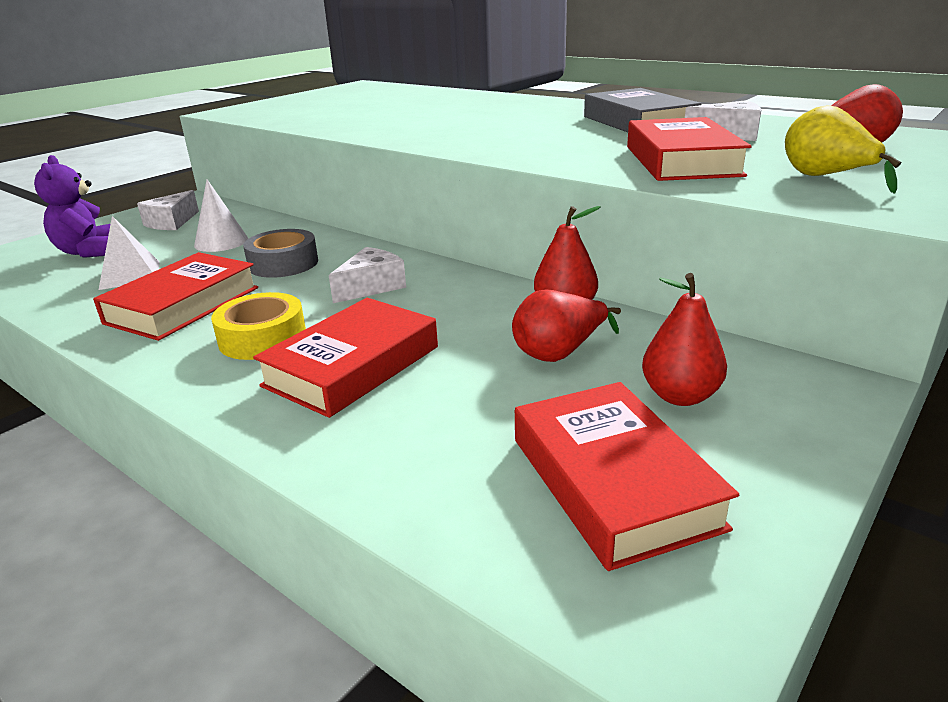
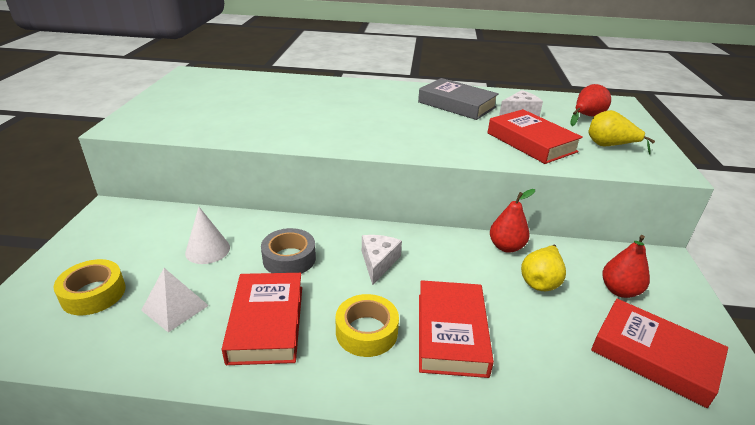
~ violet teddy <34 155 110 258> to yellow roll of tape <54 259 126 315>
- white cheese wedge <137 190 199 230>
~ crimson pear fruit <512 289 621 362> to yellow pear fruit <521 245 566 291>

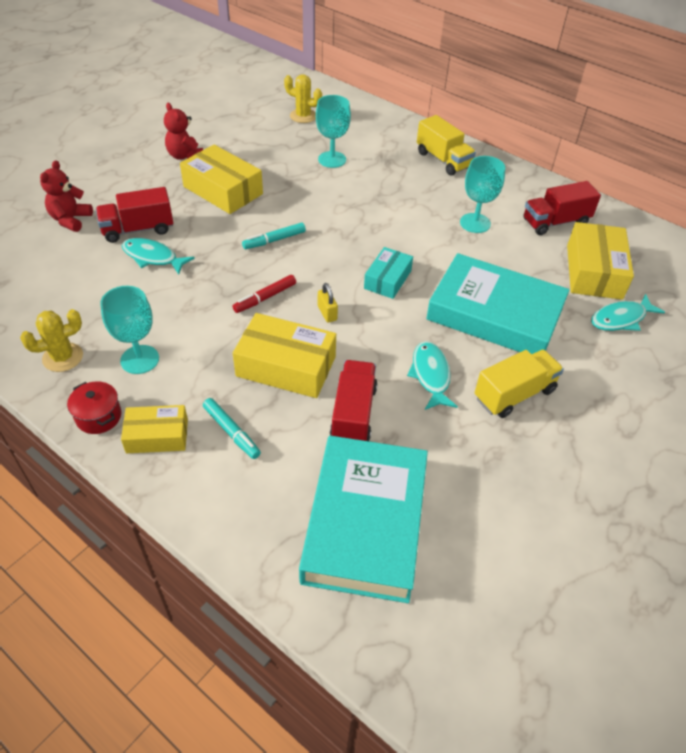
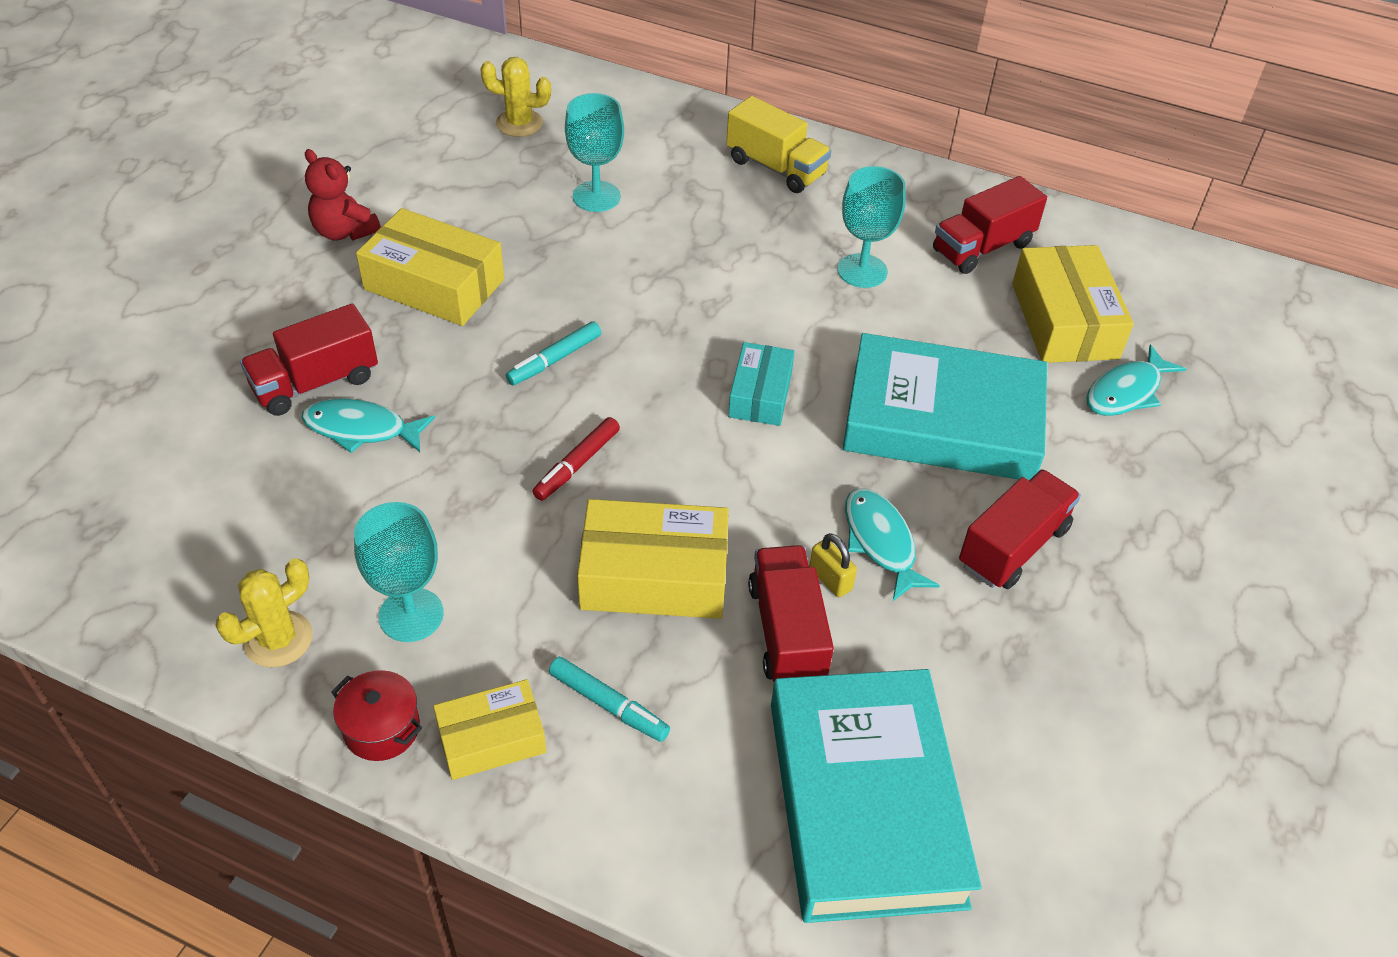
- crimson teddy <40 160 93 232>
~ yellow lock <318 283 338 323> to <809 533 857 597>
~ yellow truck <475 350 564 418> to crimson truck <959 469 1081 589>

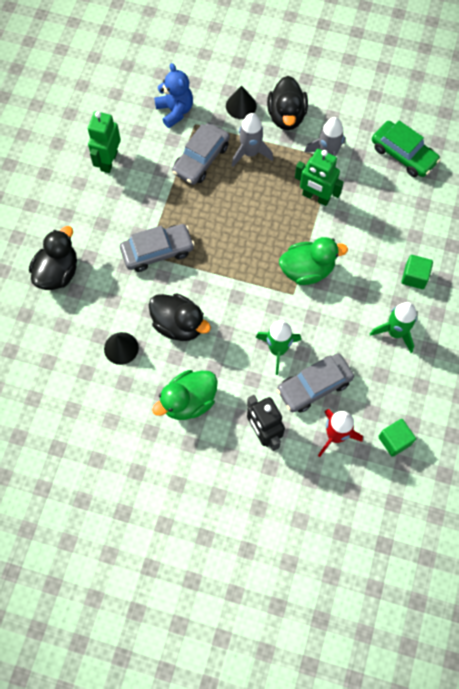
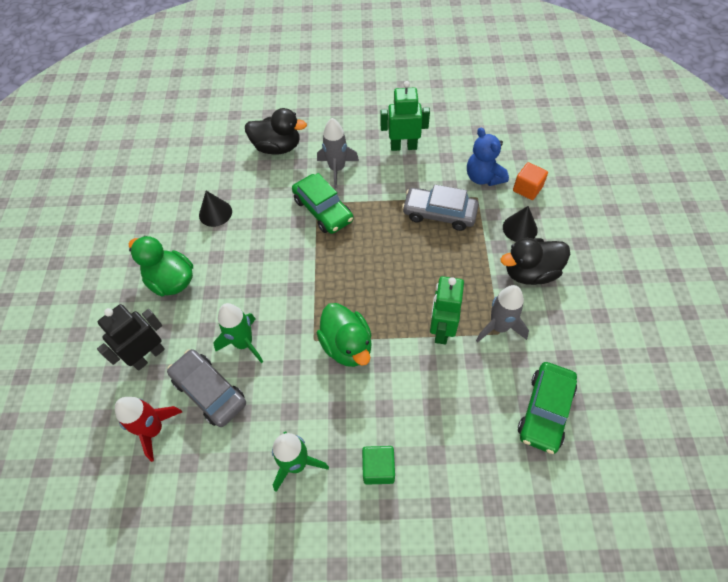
~ cobalt teddy <154 63 193 128> = <467 128 509 186> 105 degrees clockwise
~ gray spaceship <232 113 273 167> to <317 118 359 188>
~ gray car <120 224 195 272> to green car <292 173 354 234>
- black toy duck <149 293 211 341>
- green solid cube <378 419 416 457>
+ orange solid cube <513 162 548 200>

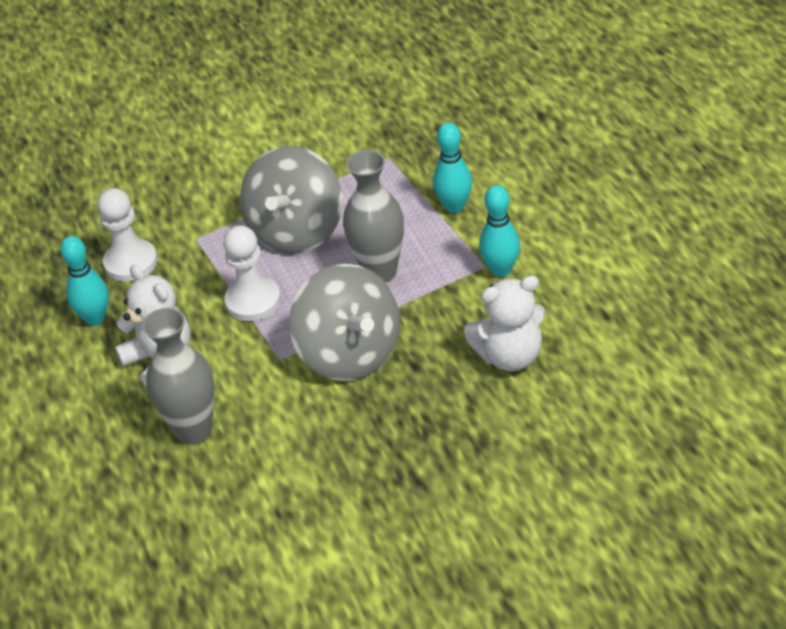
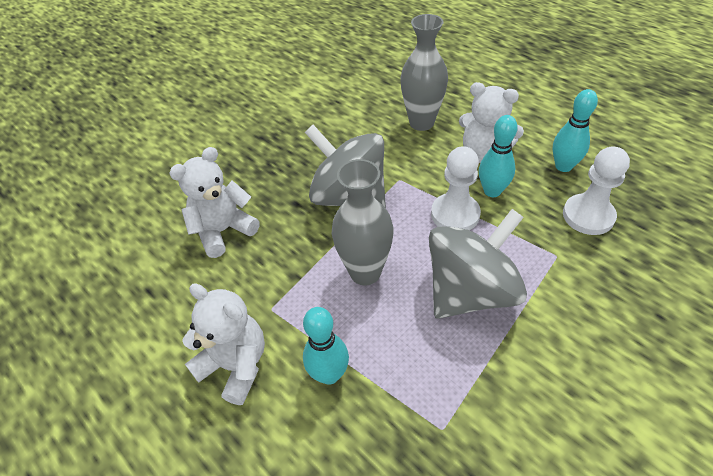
~ gray whirligig <240 146 342 254> = <429 209 527 319> 60 degrees clockwise
~ turquoise tenpin <479 185 520 277> to <479 115 518 197>
+ white teddy <182 283 265 405>

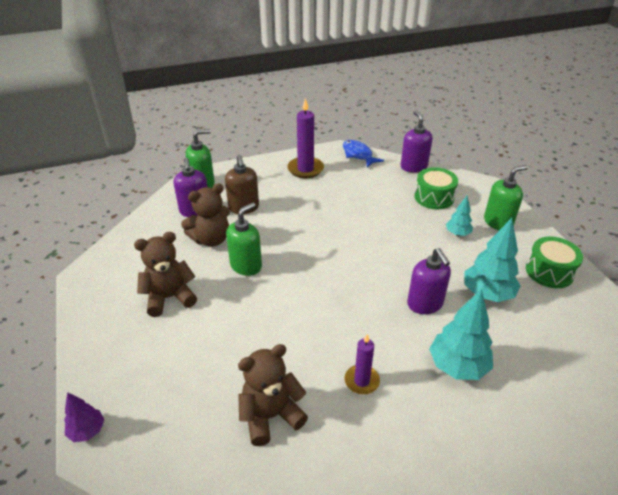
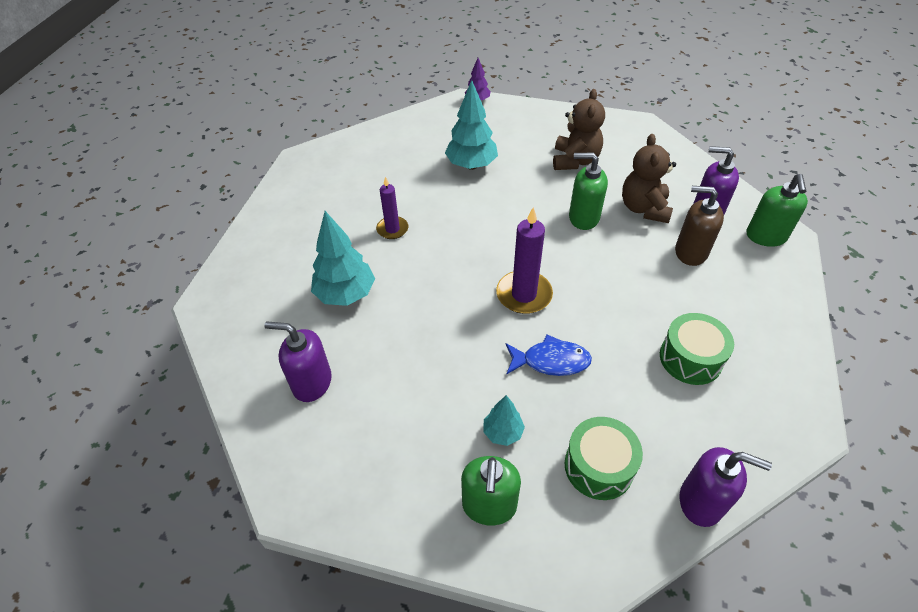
~ violet candle <287 98 324 178> to <496 207 553 314>
~ cobalt toy fish <343 140 384 167> to <506 334 592 376>
~ green pump bottle <226 202 262 276> = <569 153 608 230> 120 degrees clockwise
~ turquoise tree <464 218 521 302> to <445 80 498 170>
~ green snare drum <526 237 583 288> to <660 313 734 385>
~ violet pump bottle <407 248 451 314> to <264 321 332 402>
- brown teddy <238 344 308 446>

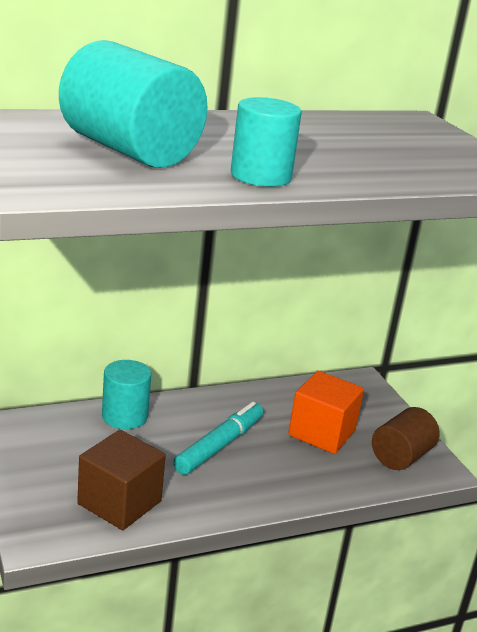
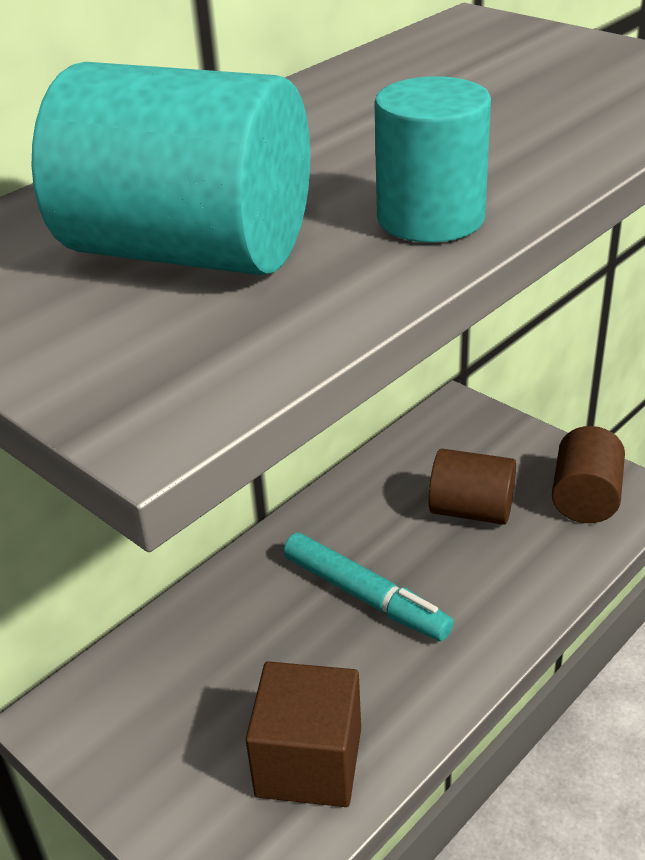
- turquoise solid cylinder <102 360 151 429>
~ orange solid cube <288 371 364 454> to brown solid cylinder <429 449 516 525>
~ turquoise marker <173 402 263 475> = <283 533 454 641> 120 degrees clockwise

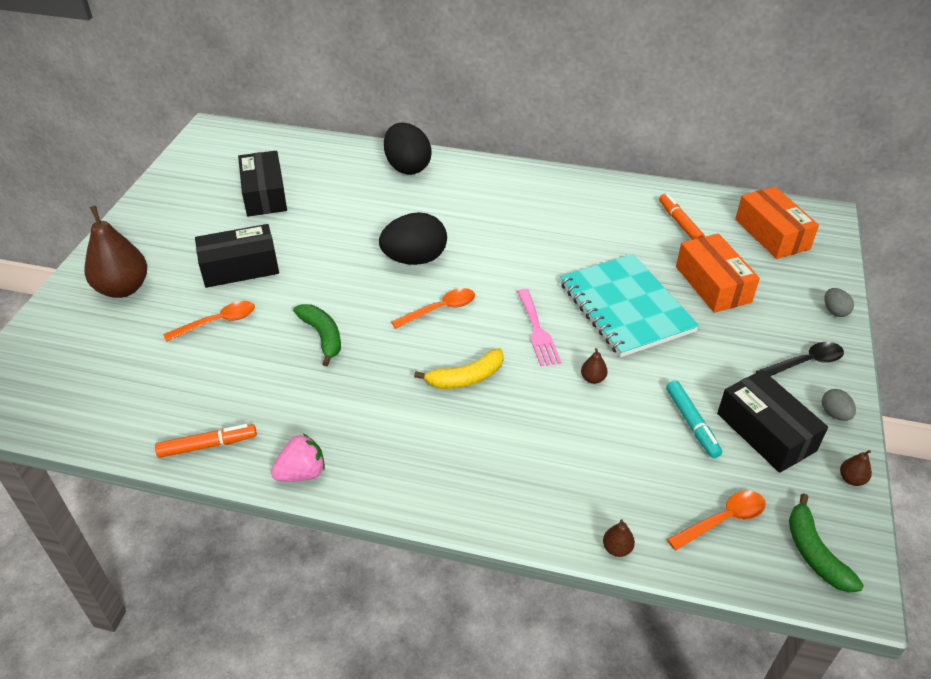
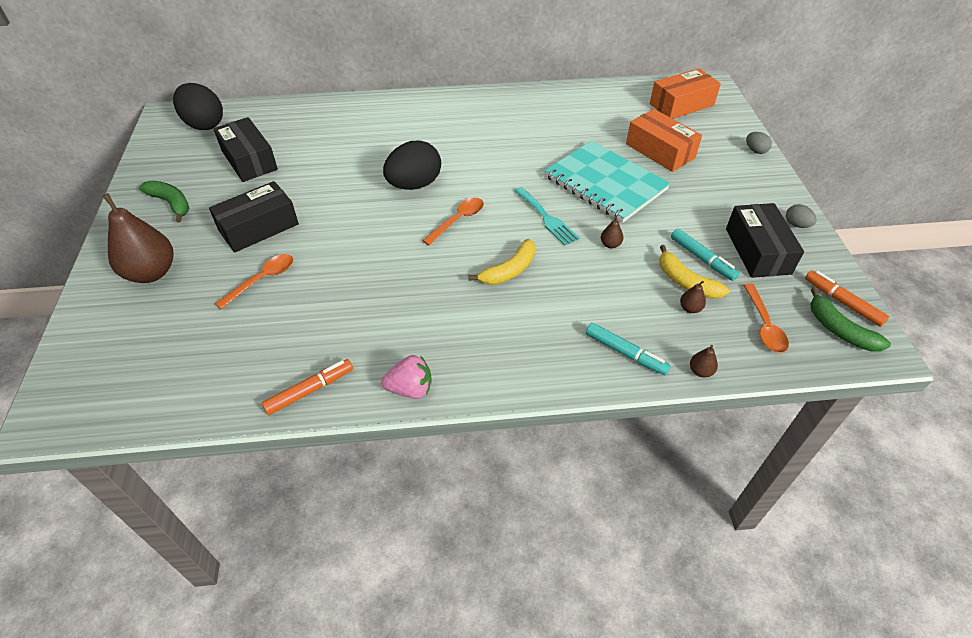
~ black toy egg <384 123 432 175> to <173 83 223 130>
~ orange package <735 187 819 259> = <650 68 721 119> 75 degrees counterclockwise
~ orange marker <659 193 705 240> to <805 270 889 327>
~ pink table fork <517 289 561 367> to turquoise table fork <514 187 579 246>
~ green toy banana <293 304 341 366> to <139 181 189 223>
- black teaspoon <756 342 844 376>
~ black package <717 370 828 473> = <726 203 804 278> 45 degrees clockwise
~ pink berry <271 434 325 481> = <381 355 432 399> 45 degrees clockwise
~ brown pear fruit <840 450 872 486> to <680 281 706 313>
~ orange teaspoon <667 491 766 550> = <743 283 789 353> 135 degrees clockwise
+ yellow toy banana <659 245 729 299>
+ turquoise marker <586 323 671 375>

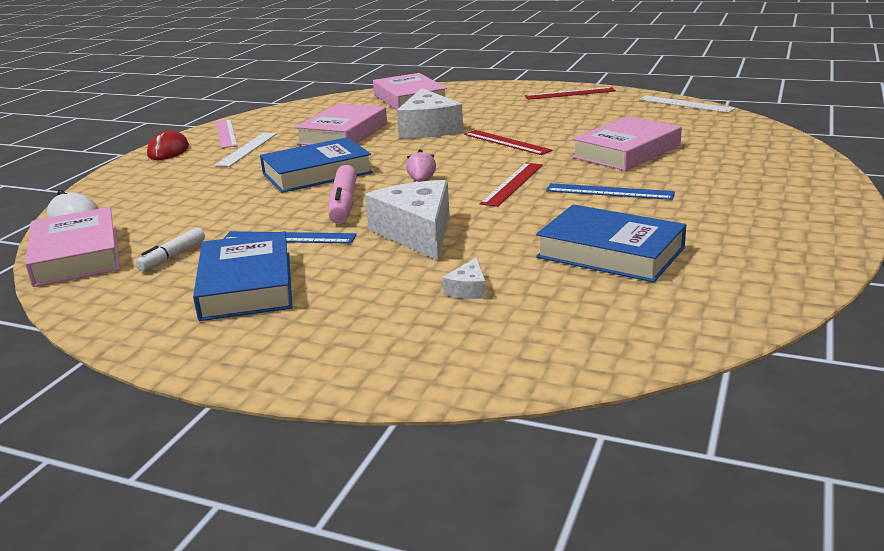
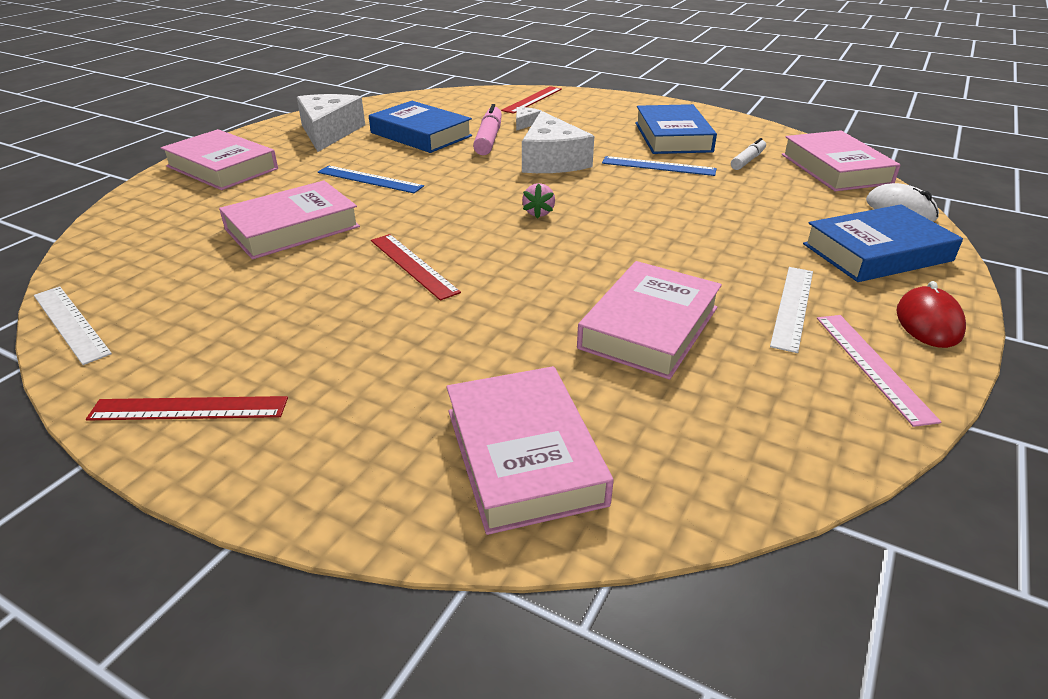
~ white cheese wedge <397 88 463 138> to <297 94 365 152>
~ cobalt hardcover <260 137 373 193> to <803 204 963 282>
~ crimson straightedge <480 163 543 207> to <501 86 562 114>
~ pink marker <328 165 357 224> to <473 104 502 155>
+ pink hardcover <161 129 278 190>

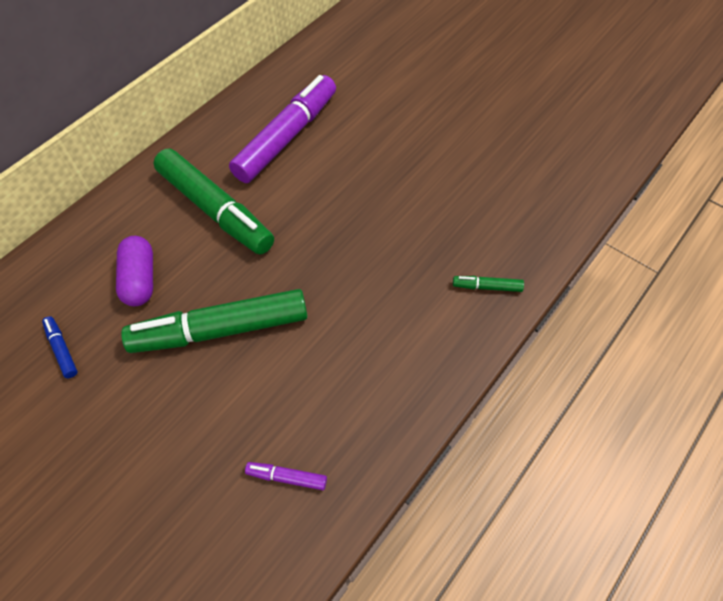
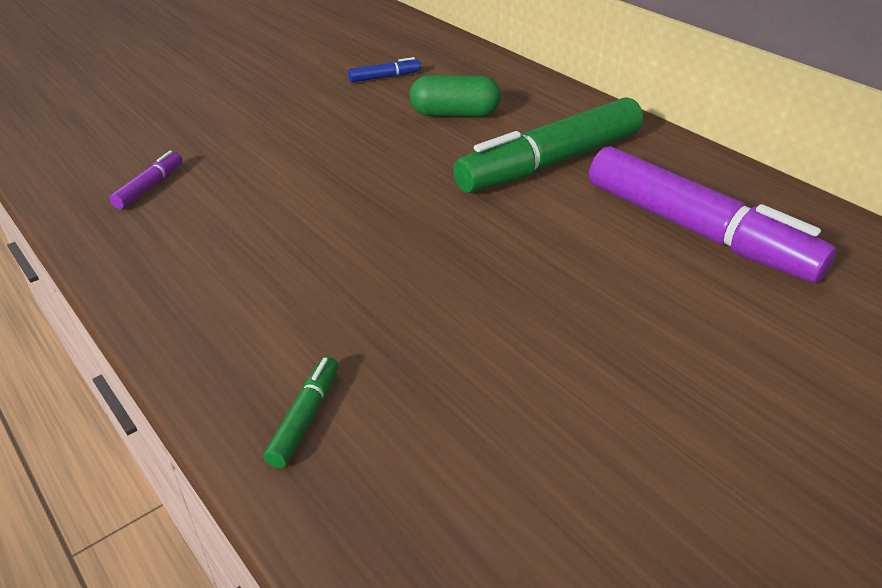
~ violet pill shape <116 236 153 306> to green pill shape <409 75 501 117>
- green marker <121 289 308 353>

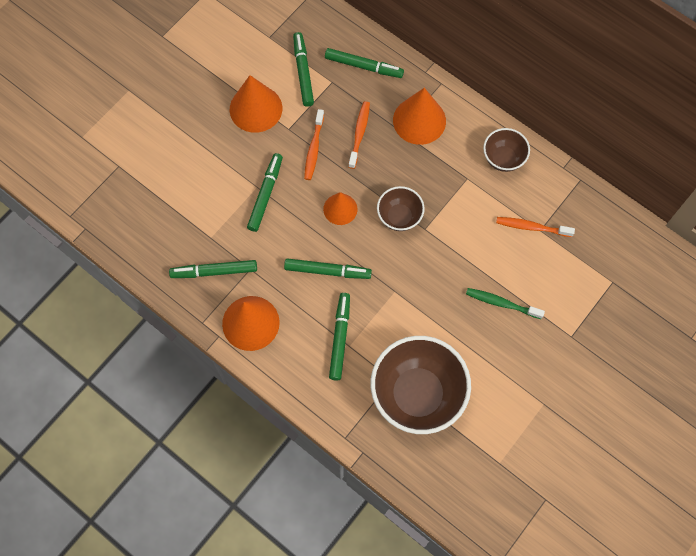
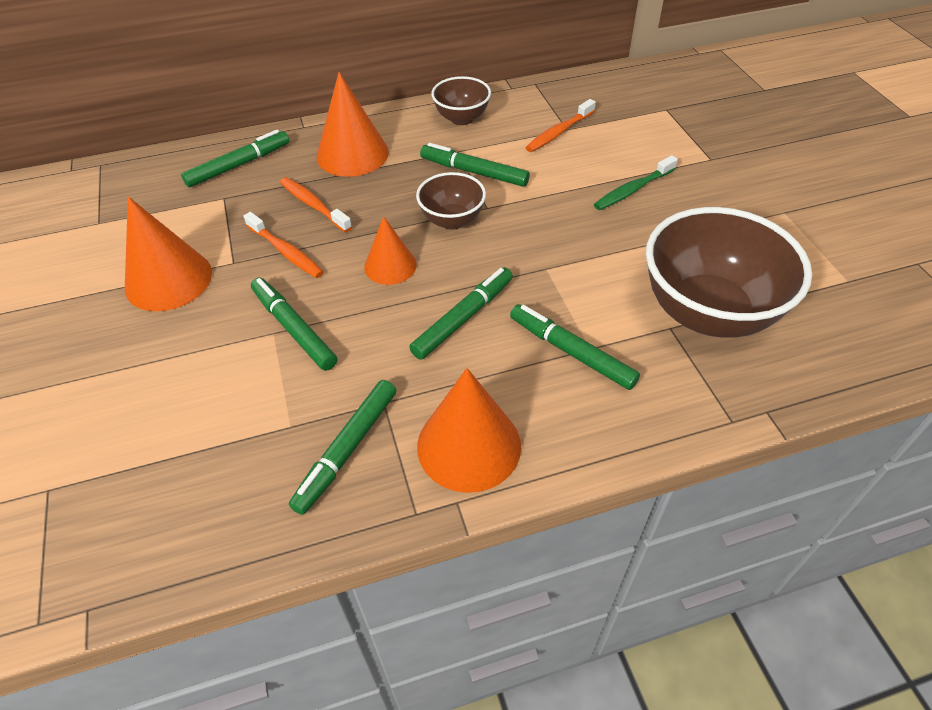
~ green marker <293 32 314 107> to <420 143 530 187>

